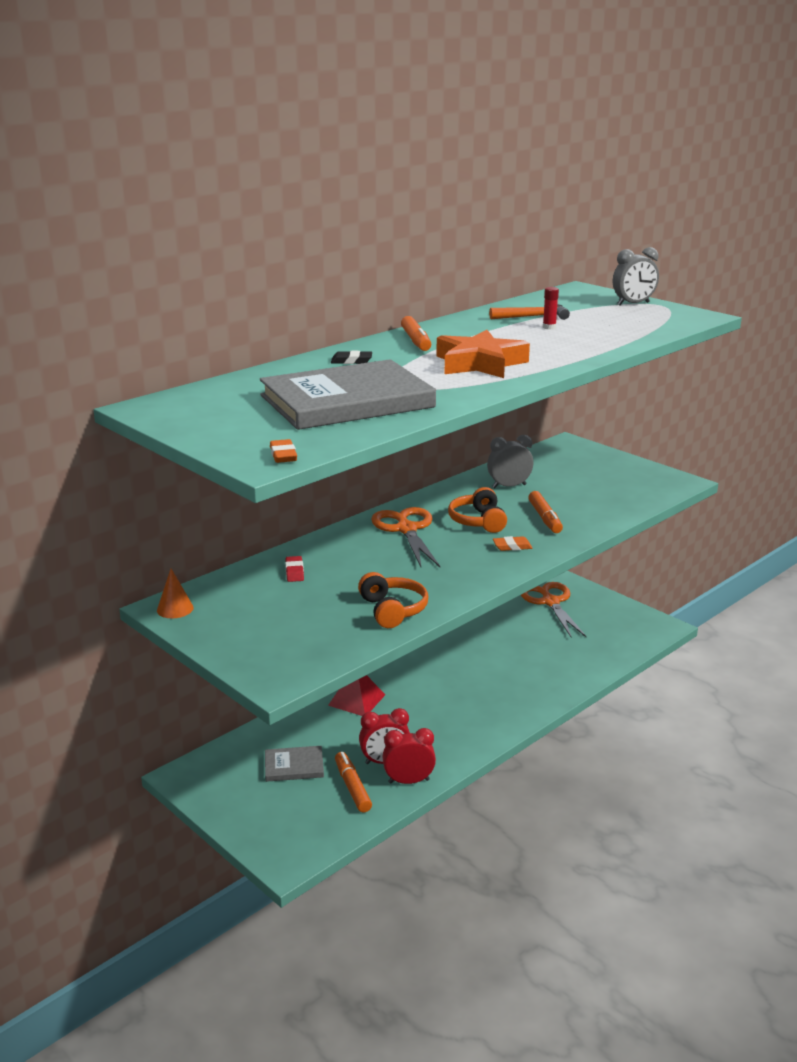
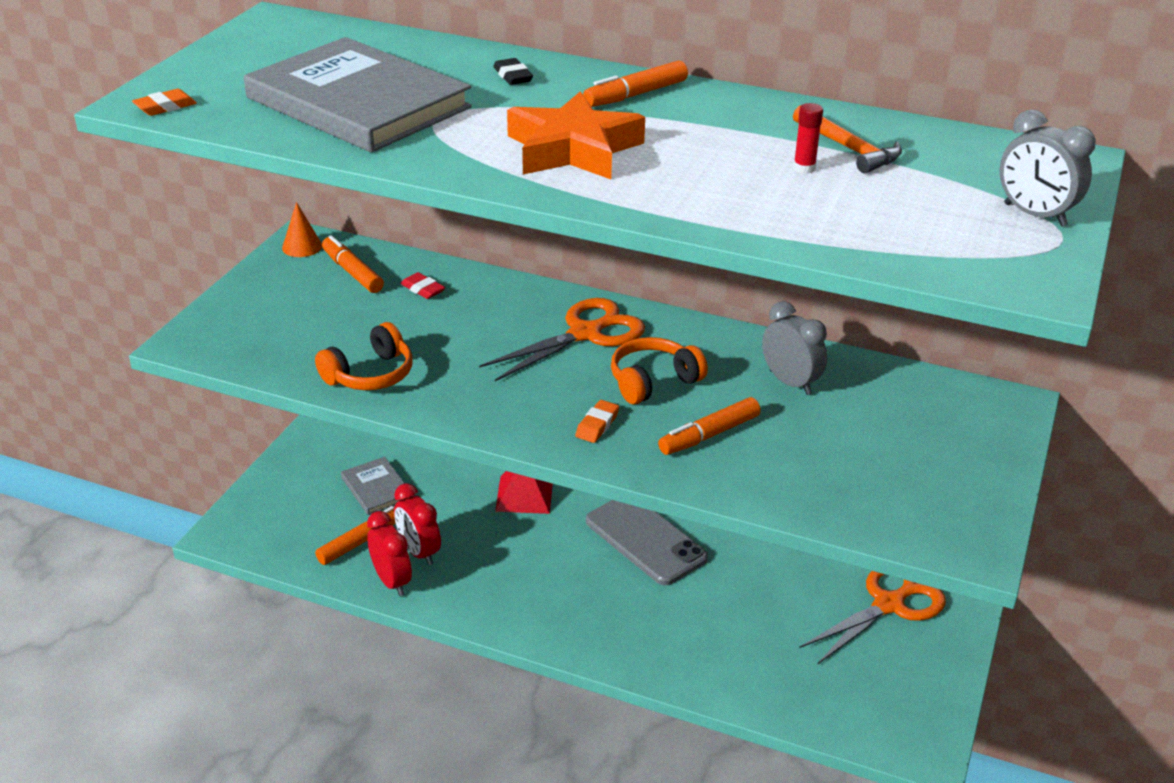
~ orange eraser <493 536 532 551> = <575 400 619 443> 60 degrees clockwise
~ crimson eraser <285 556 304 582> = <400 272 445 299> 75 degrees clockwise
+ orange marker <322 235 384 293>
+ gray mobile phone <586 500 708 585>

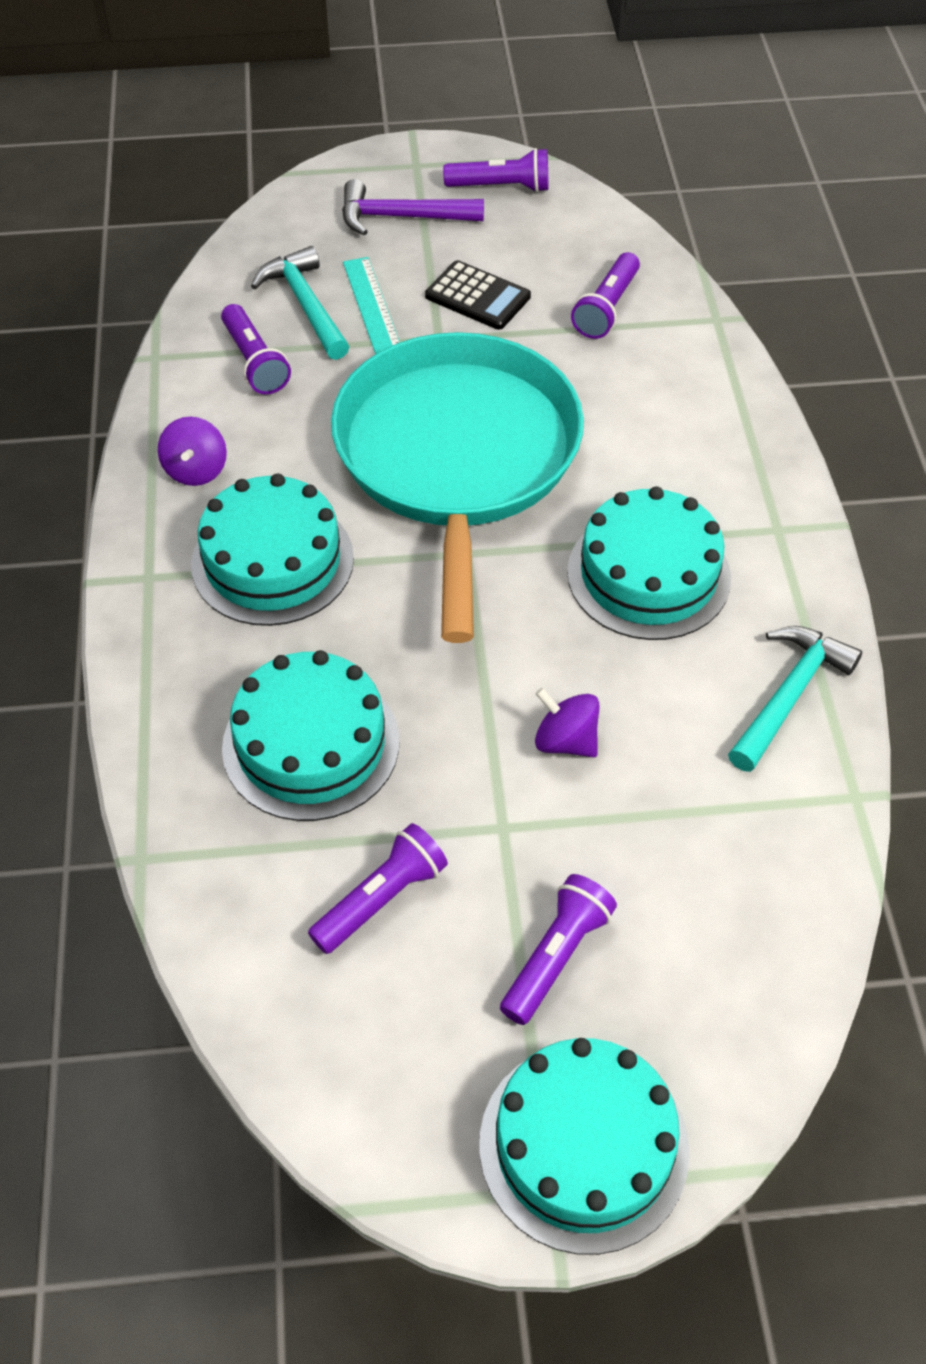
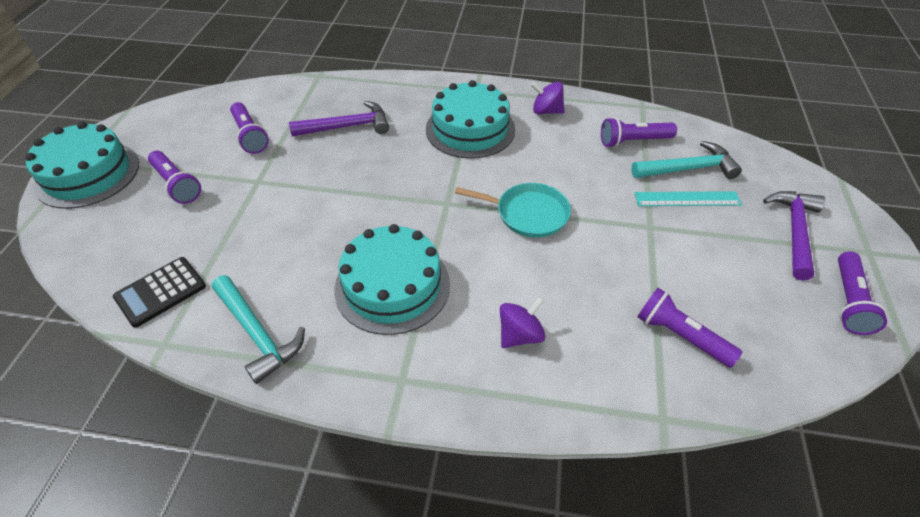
~ black calculator <425 260 531 330> to <113 257 206 328>
~ turquoise skillet <331 332 584 643> = <455 183 571 238> x0.43
~ turquoise cake <222 650 399 821> to violet hammer <289 101 389 136>
~ violet whirligig <535 688 599 757> to <500 296 546 348>

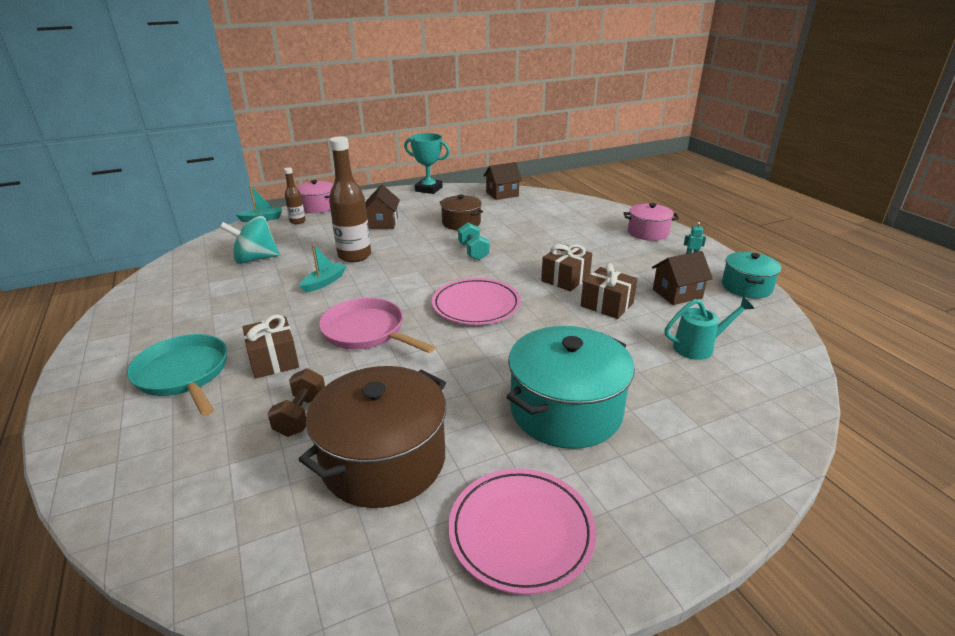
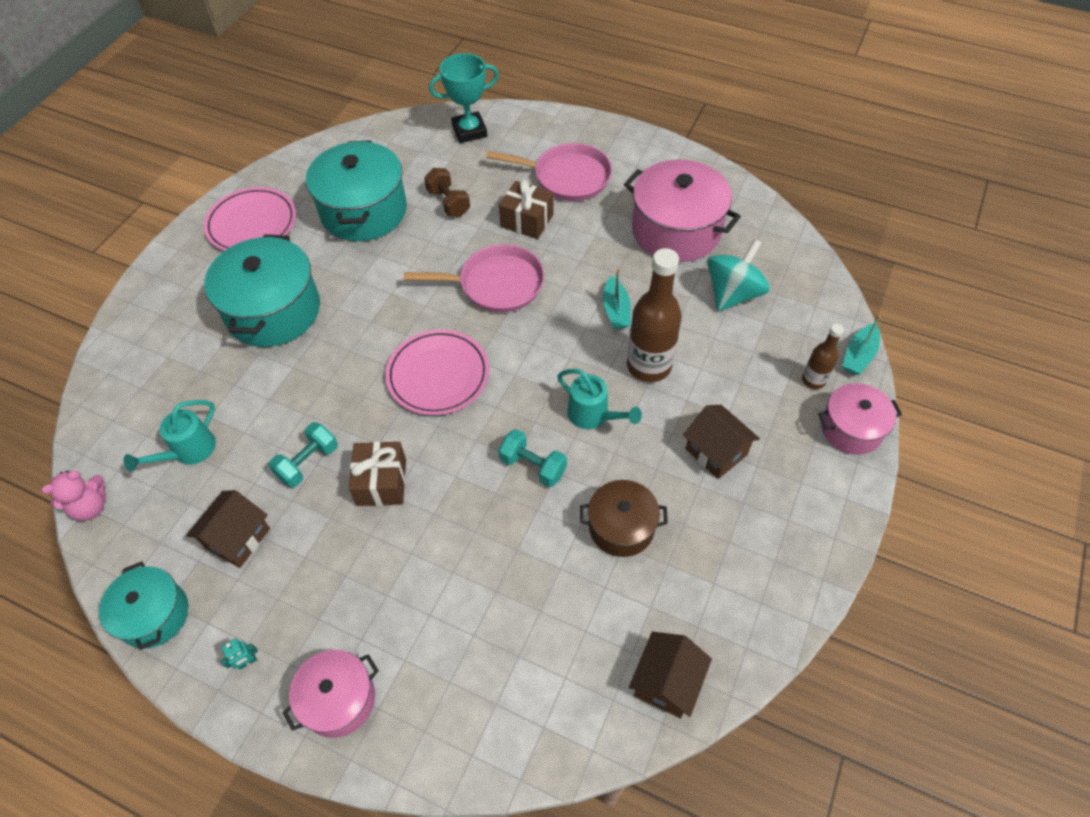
~ turquoise trophy <404 133 450 194> to <429 53 499 143>
~ brown wrapped gift <581 263 638 319> to turquoise dumbbell <269 422 338 487>
~ turquoise skillet <127 334 227 416> to pink skillet <486 143 612 201>
~ brown cooking pot <298 366 446 508> to turquoise cooking pot <306 140 407 241>
+ pink cooking pot <624 159 741 262>
+ turquoise watering can <557 369 642 429>
+ pink teddy <41 471 106 521>

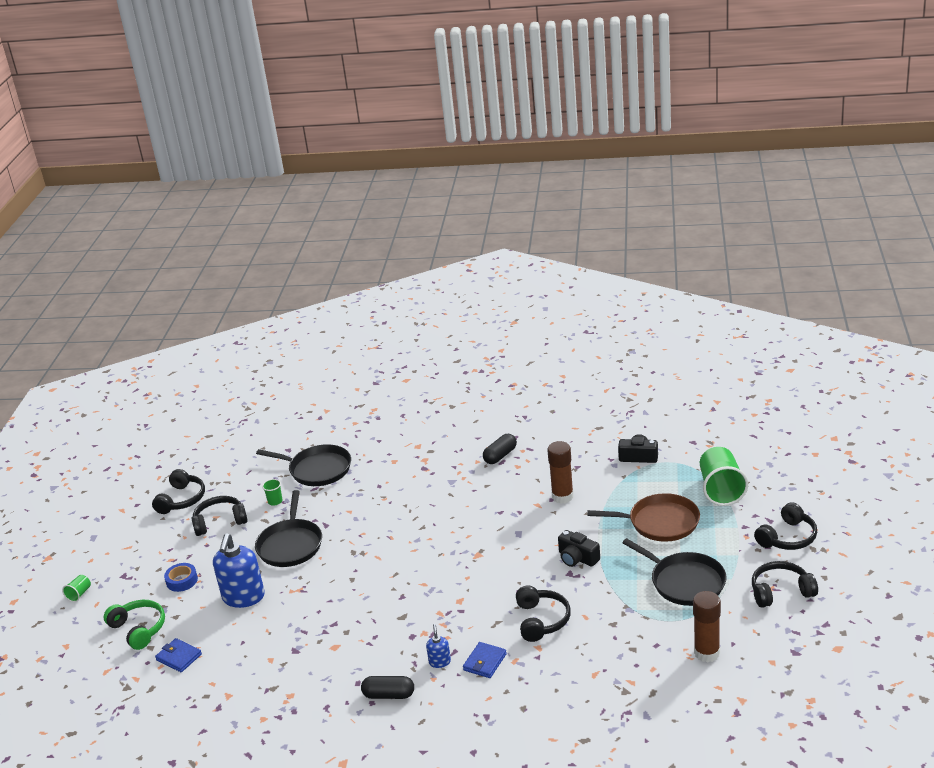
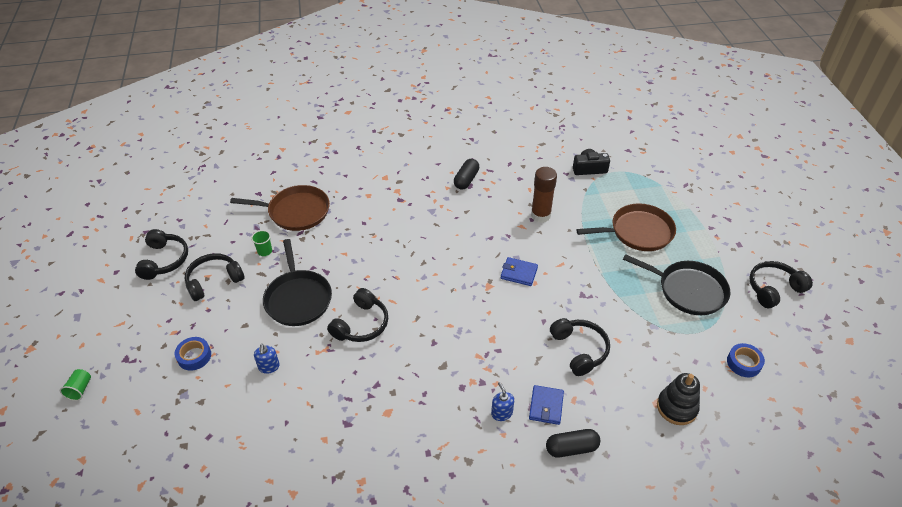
~ black skillet <256 444 351 486> to brown skillet <230 185 330 231>
- green beaker <700 447 748 506>
~ black headphones <754 502 817 550> to <327 288 388 342>
- black compact camera <558 530 600 567>
~ cobalt pump bottle <213 533 265 608> = <254 344 280 374> x0.47
~ brown glue stick <693 591 721 663> to cobalt roll of tape <727 343 765 377>
- green headphones <104 600 165 650>
~ cobalt card wallet <155 638 202 672> to <501 257 538 286>
~ black pill shape <361 676 414 699> to <546 429 600 457>
+ black ring stacker <657 373 700 425>

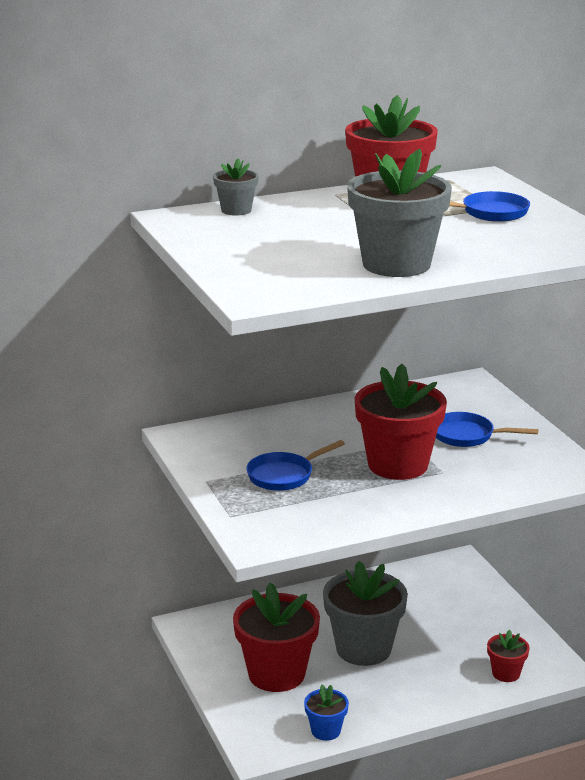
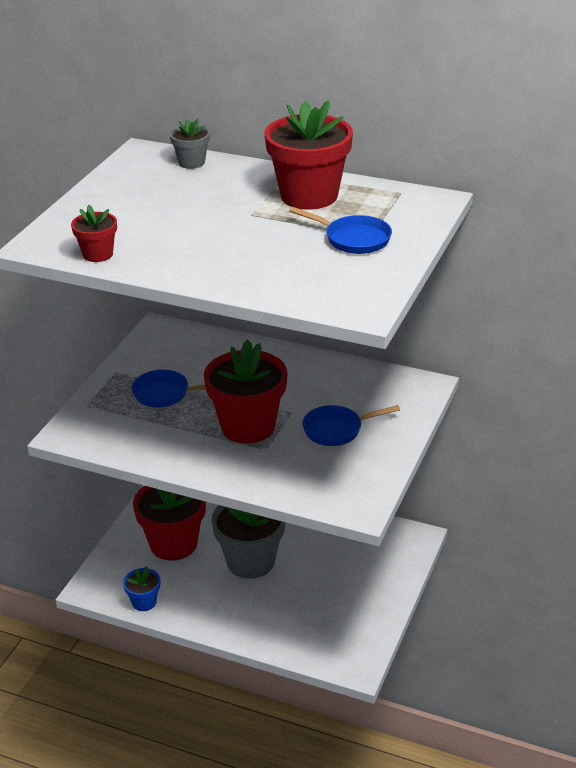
- gray plant pot <347 149 452 277>
~ cobalt skillet <436 412 538 447> = <302 405 400 446> 75 degrees counterclockwise
~ crimson plant pot <487 630 530 682> to <71 205 117 262>

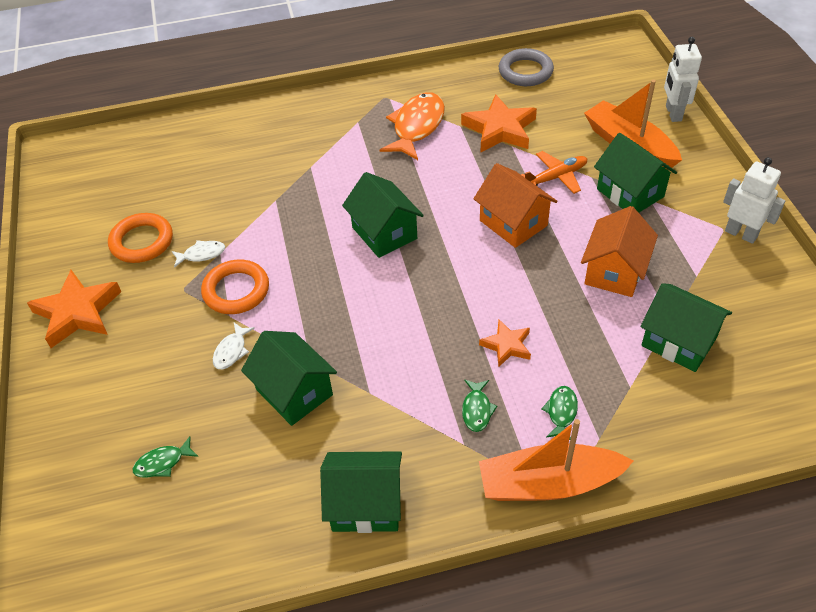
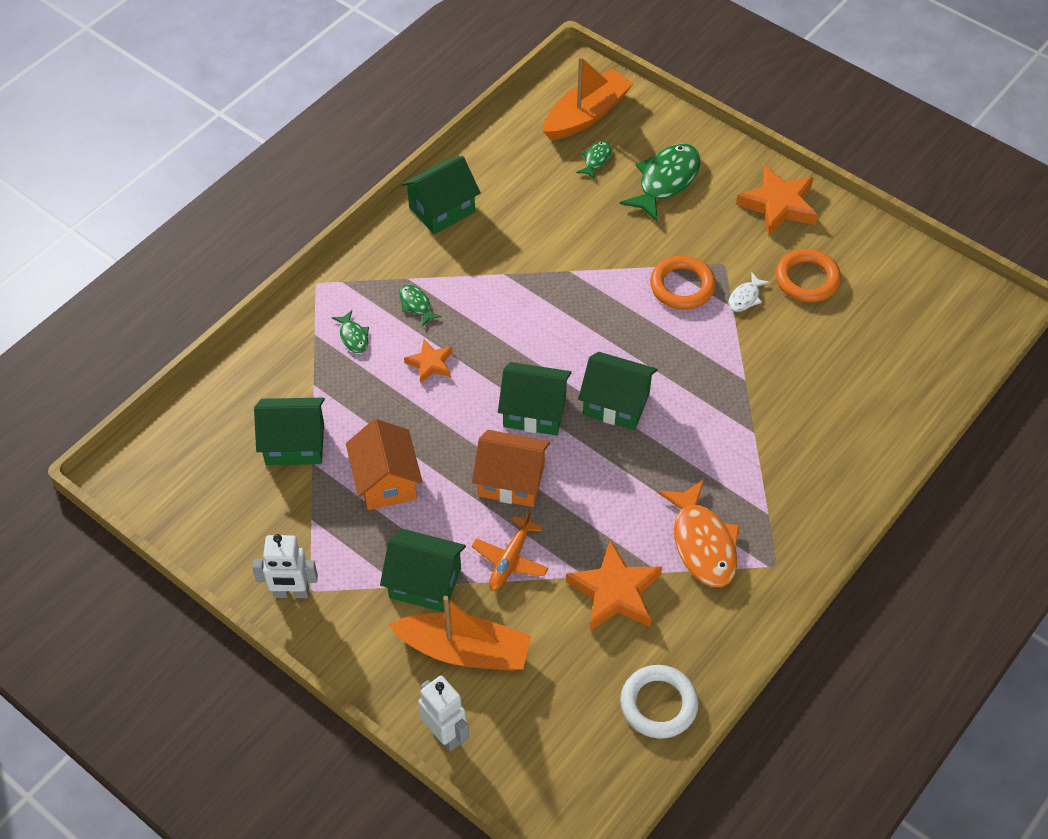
~ gray hoop <499 48 554 86> to white hoop <620 665 699 739>
- white toy fish <213 323 255 369>
~ green cottage <241 331 337 426> to <498 362 572 436>
~ orange boat <479 419 633 501> to <543 56 634 140>
+ green toy fish <620 143 700 222>

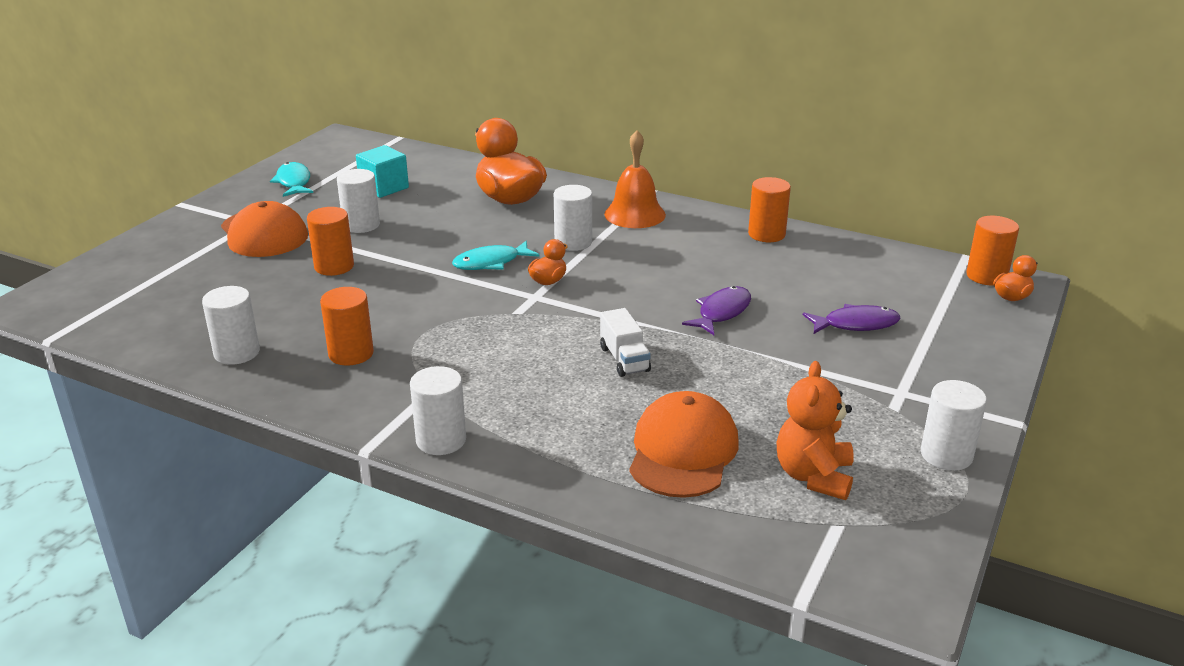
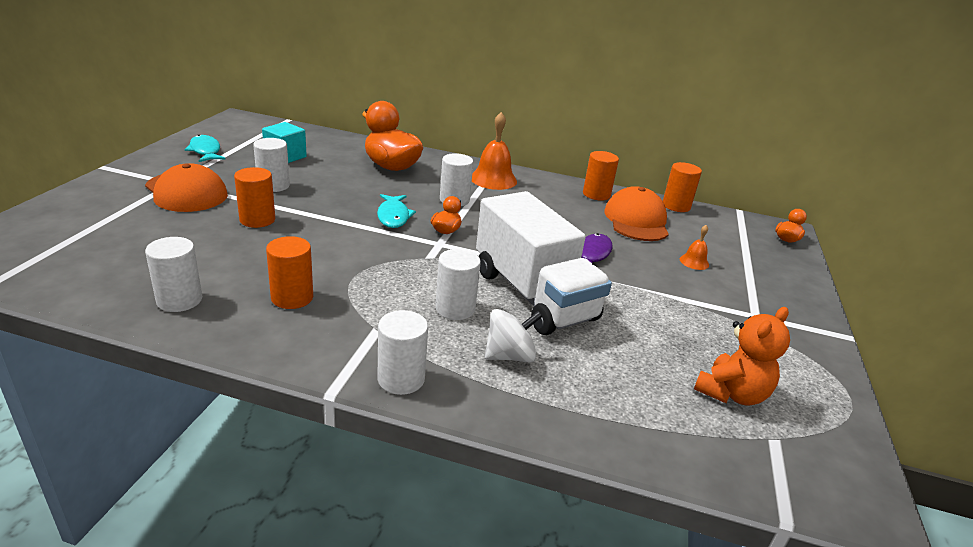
~ orange solid cylinder <966 216 1019 286> to <663 162 702 212>
~ turquoise toy fish <452 241 540 270> = <377 194 416 228> 60 degrees counterclockwise
~ violet toy fish <803 304 900 334> to orange bell <680 225 709 270>
~ white truck <600 308 651 377> = <476 191 612 335> x2.44
~ orange teddy <777 361 854 500> = <694 307 790 406> 135 degrees counterclockwise
~ white solid cylinder <921 380 987 471> to <435 249 481 320>
~ orange baseball cap <629 391 739 498> to <604 186 669 241>
+ white whirligig <485 309 543 363>

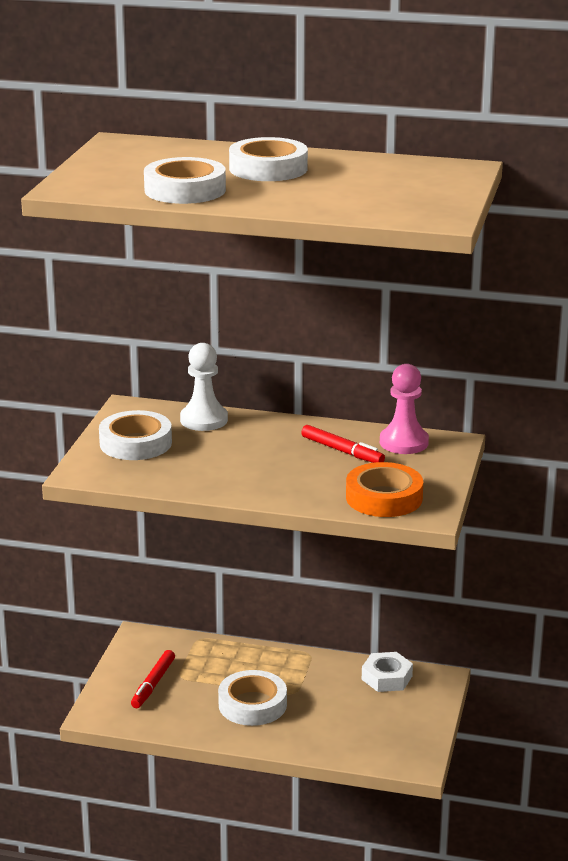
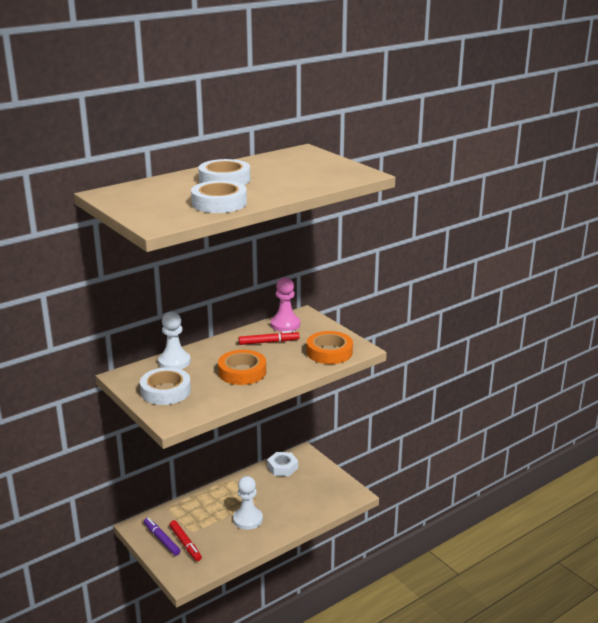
~ white roll of tape <218 670 287 726> to white chess pawn <233 476 263 530>
+ orange roll of tape <218 350 266 385>
+ violet marker <144 518 181 556>

